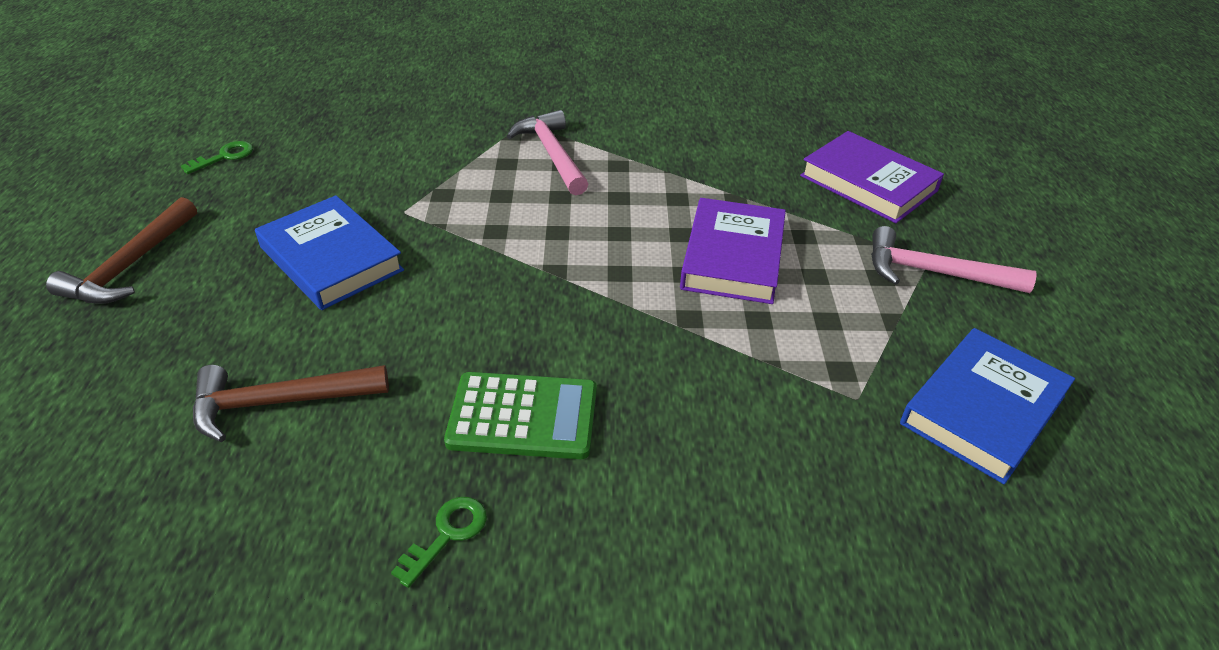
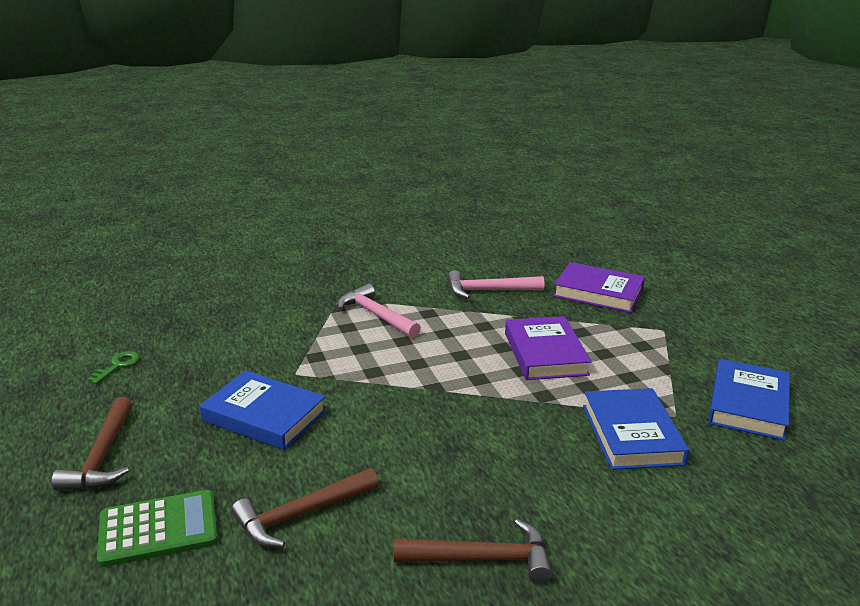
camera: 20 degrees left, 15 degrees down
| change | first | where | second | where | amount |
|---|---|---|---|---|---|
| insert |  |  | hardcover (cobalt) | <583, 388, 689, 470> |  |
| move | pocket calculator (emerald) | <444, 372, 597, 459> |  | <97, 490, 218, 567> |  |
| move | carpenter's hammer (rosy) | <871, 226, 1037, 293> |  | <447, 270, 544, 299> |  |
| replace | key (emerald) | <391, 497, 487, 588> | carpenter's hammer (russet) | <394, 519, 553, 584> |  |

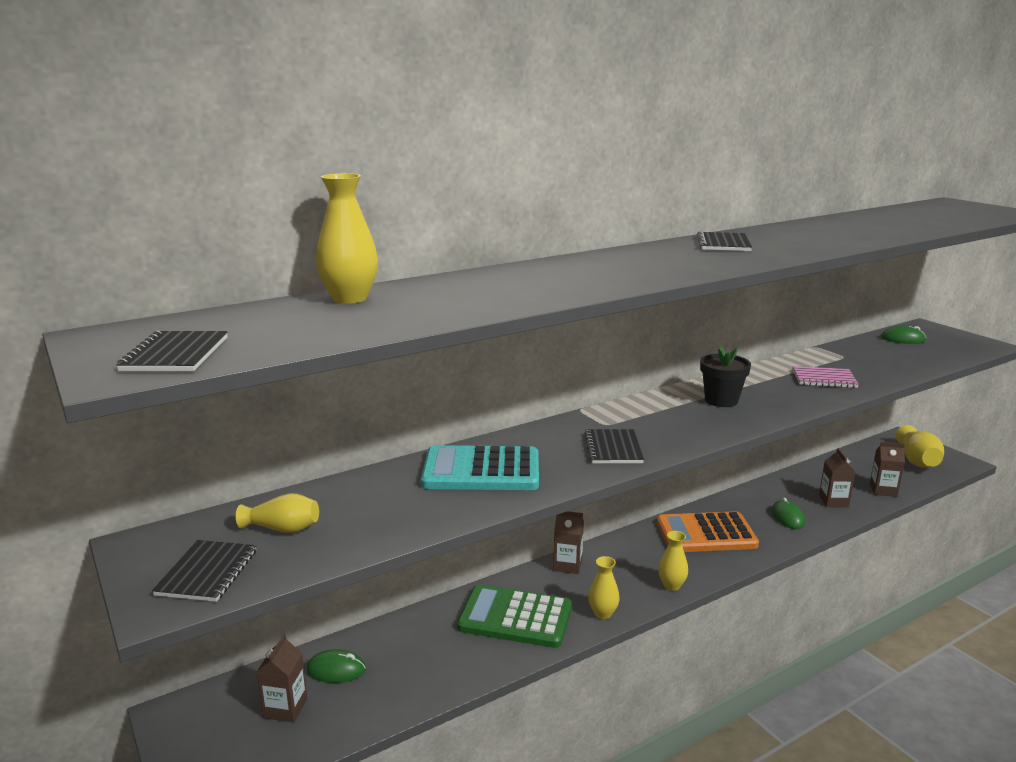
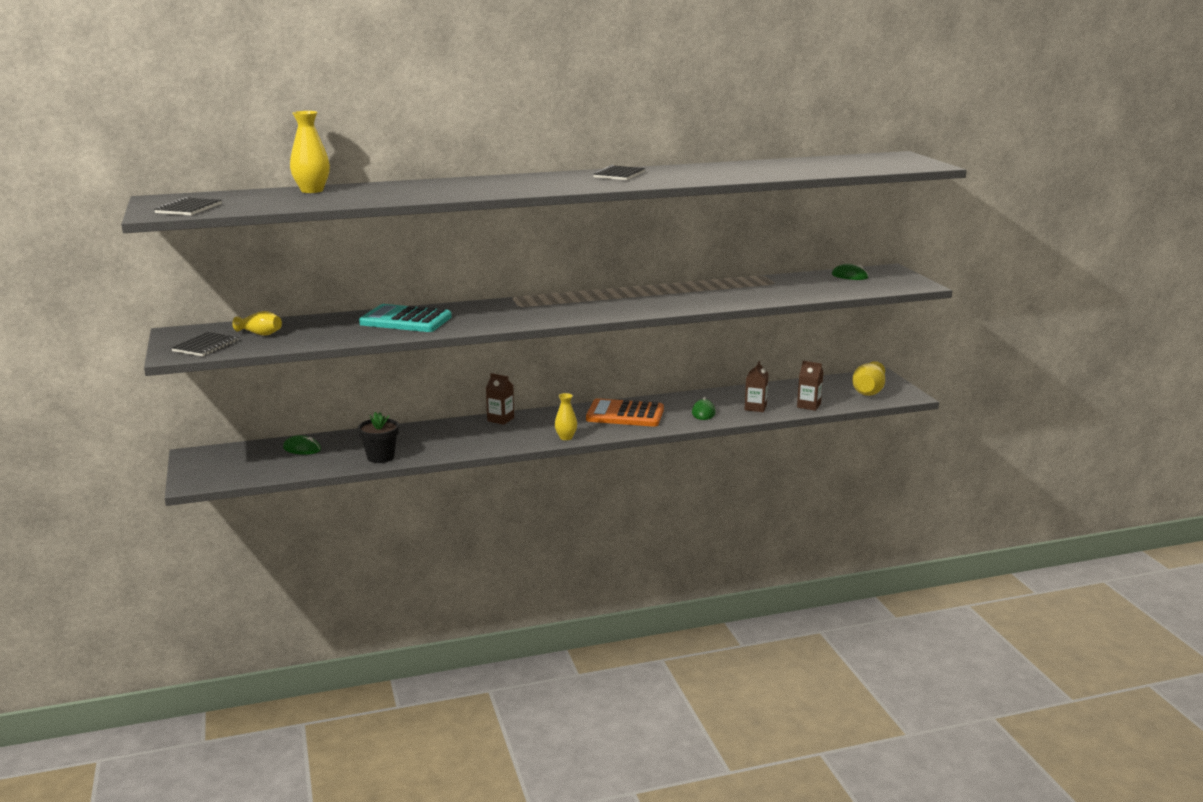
camera: 15 degrees right, 0 degrees up
| change | first | where | second | where | amount |
|---|---|---|---|---|---|
| delete | carton (russet) | <257, 634, 307, 723> |  |  |  |
| delete | pocket calculator (emerald) | <457, 584, 572, 648> |  |  |  |
| delete | notepad (ebony) | <584, 429, 644, 463> |  |  |  |
| delete | tall vase (golden) | <588, 556, 620, 619> |  |  |  |
| delete | notepad (rosy) | <793, 366, 859, 388> |  |  |  |
| move | flower pot (ebony) | <700, 346, 751, 407> |  | <358, 412, 399, 463> |  |

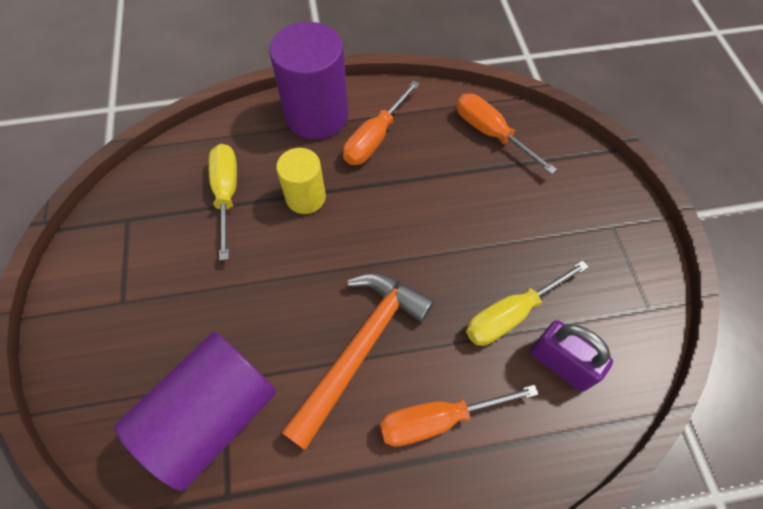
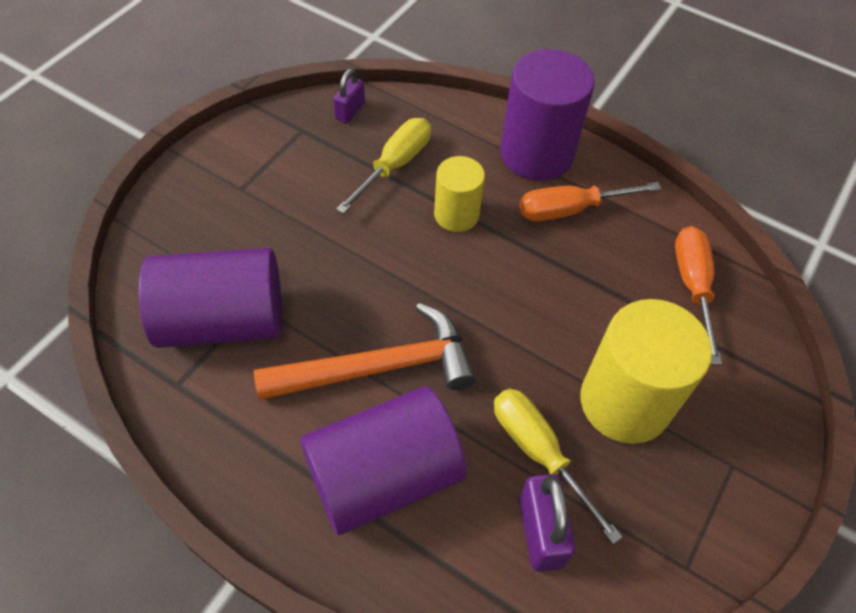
camera: 40 degrees right, 5 degrees down
| change | first | where | second | where | amount |
|---|---|---|---|---|---|
| insert |  |  | padlock (violet) | <333, 68, 365, 123> |  |
| insert |  |  | cylinder (golden) | <581, 299, 712, 444> |  |
| replace | hand screwdriver (bright orange) | <380, 385, 538, 447> | cylinder (violet) | <300, 387, 466, 535> |  |
| rotate | hand screwdriver (golden) | <466, 260, 589, 346> |  | <494, 389, 622, 544> | 45 degrees clockwise |

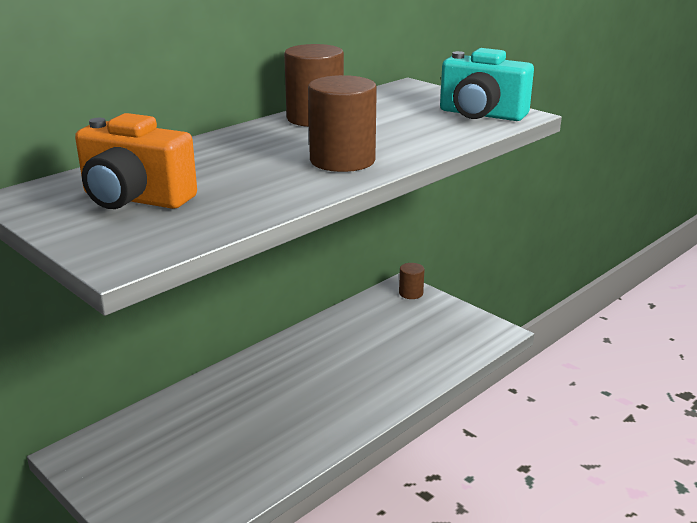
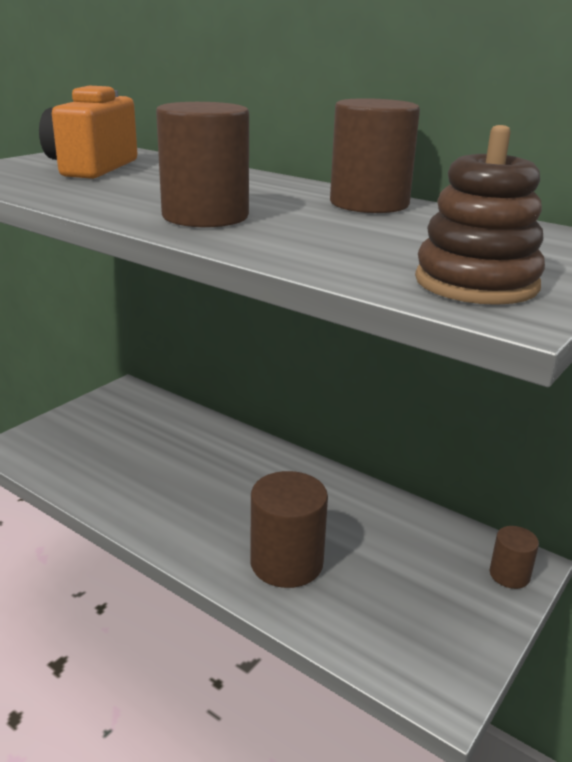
camera: 80 degrees right, 0 degrees up
| change | first | where | second | where | amount |
|---|---|---|---|---|---|
| insert |  |  | cylinder (russet) | <250, 471, 328, 588> |  |
| replace | compact camera (turquoise) | <440, 48, 534, 121> | ring stacker (russet) | <415, 125, 545, 305> |  |

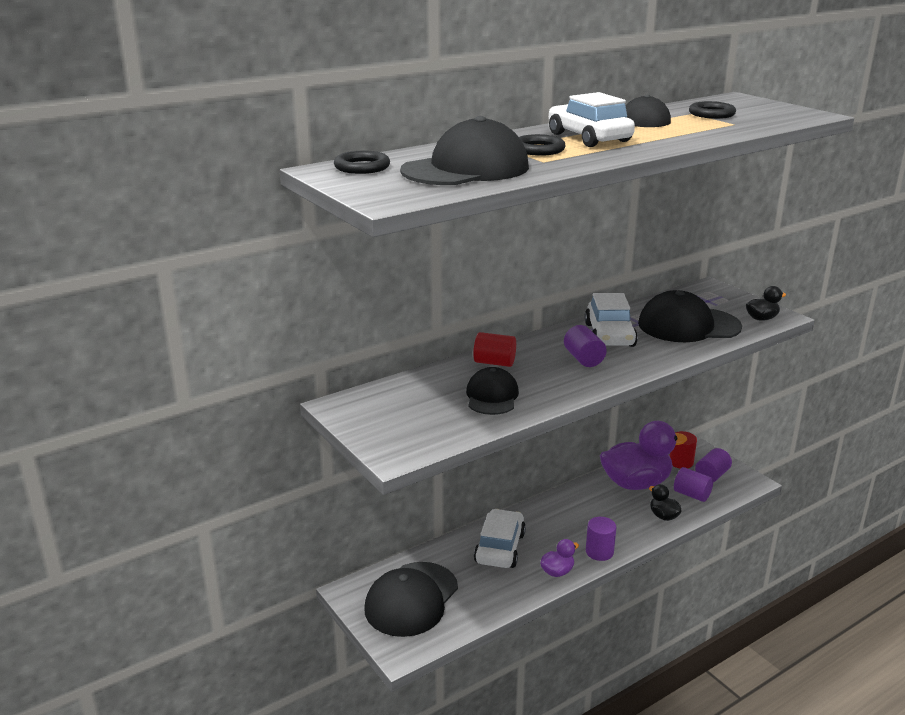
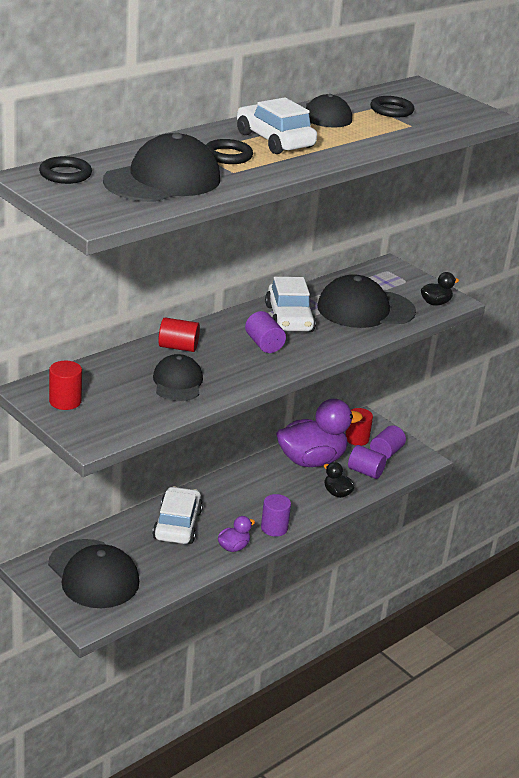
camera: 10 degrees left, 5 degrees up
| change | first | where | second | where | amount |
|---|---|---|---|---|---|
| insert |  |  | cylinder (red) | <49, 361, 82, 410> |  |
| rotate | cap (ebony) | <364, 562, 458, 637> |  | <48, 539, 139, 608> | 60 degrees counterclockwise |

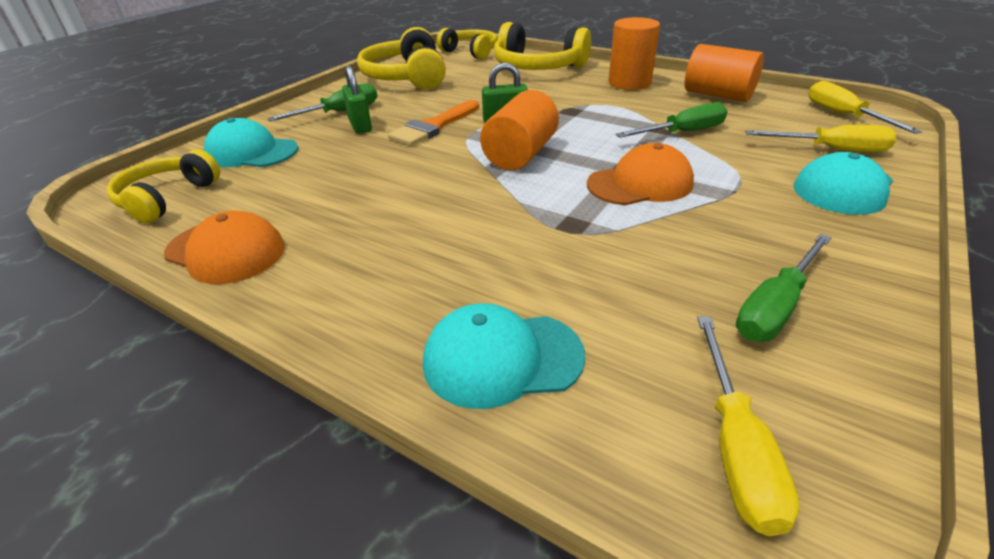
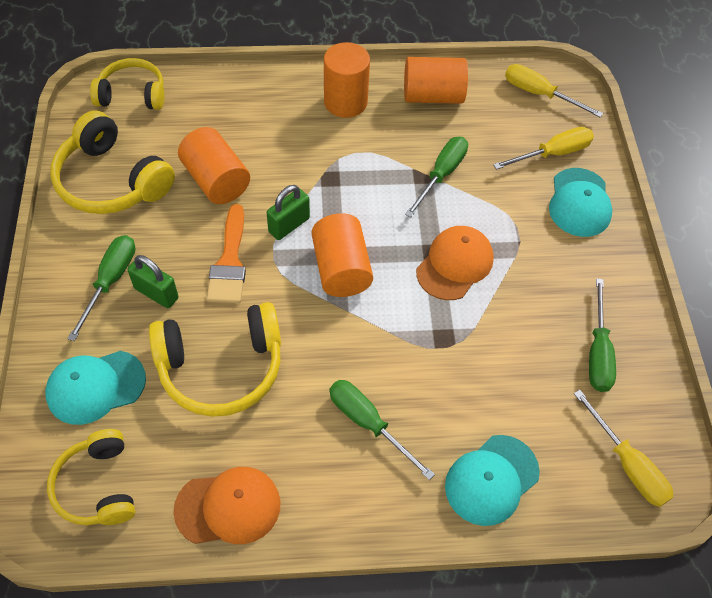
camera: 40 degrees left, 20 degrees up
| change | first | where | second | where | amount |
|---|---|---|---|---|---|
| insert |  |  | cylinder (bright orange) | <178, 127, 250, 204> |  |
| insert |  |  | hand screwdriver (emerald) | <329, 380, 435, 480> |  |
| move | headset (golden) | <494, 22, 591, 70> |  | <149, 302, 281, 417> |  |

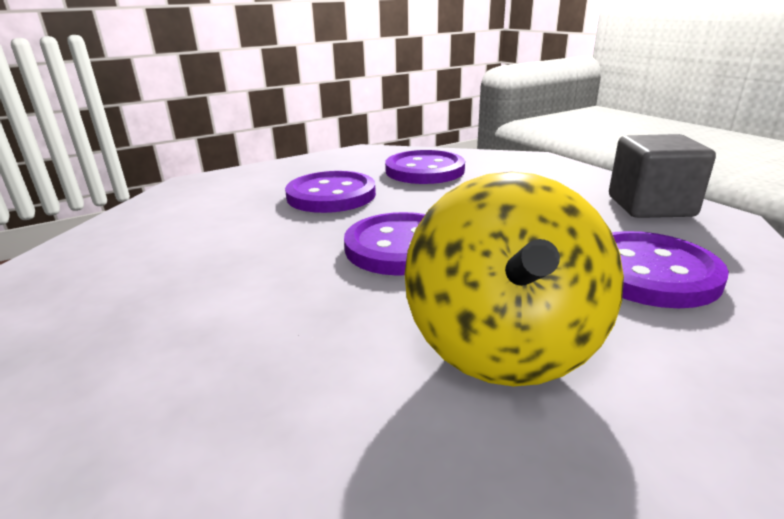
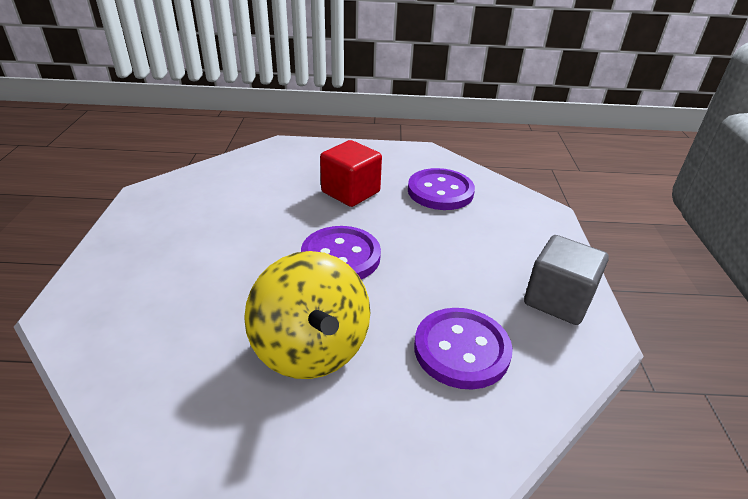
camera: 30 degrees right, 10 degrees up
| change | first | where | second | where | amount |
|---|---|---|---|---|---|
| replace | shirt button (violet) | <285, 171, 376, 213> | block (red) | <320, 140, 382, 207> |  |
| rotate | spinning top (golden) | <404, 172, 624, 387> |  | <244, 251, 370, 379> | 60 degrees counterclockwise |

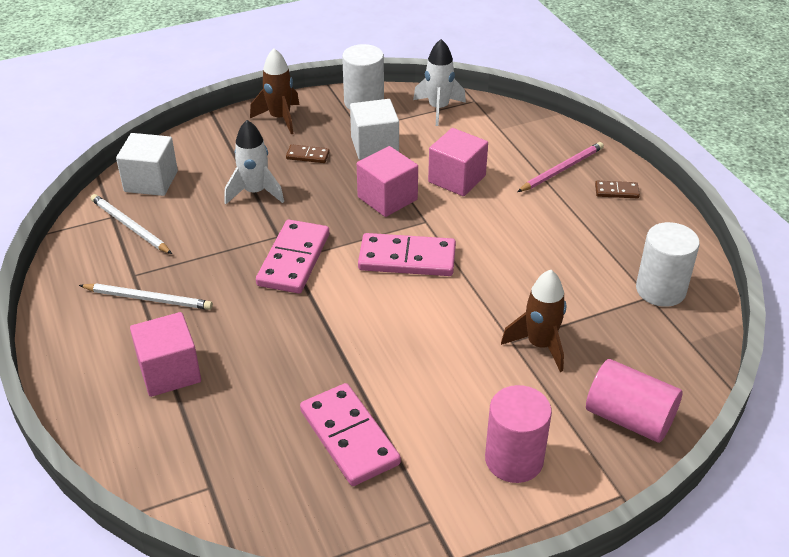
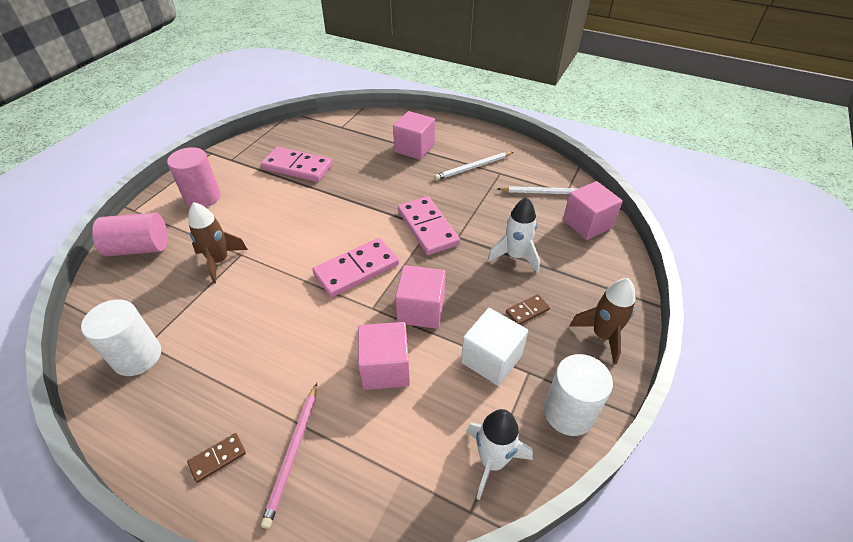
camera: 140 degrees right, 5 degrees up
| change | first | where | second | where | amount |
|---|---|---|---|---|---|
| recolor | block (snow-white) | <116, 133, 178, 196> | block (rosy) | <563, 181, 623, 240> |  |

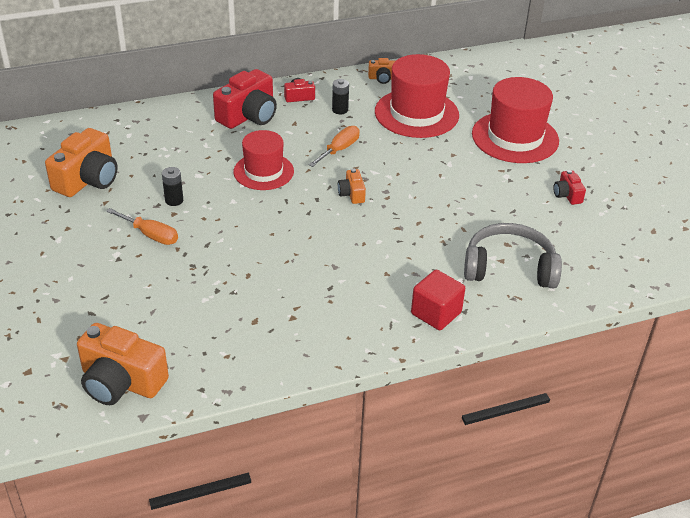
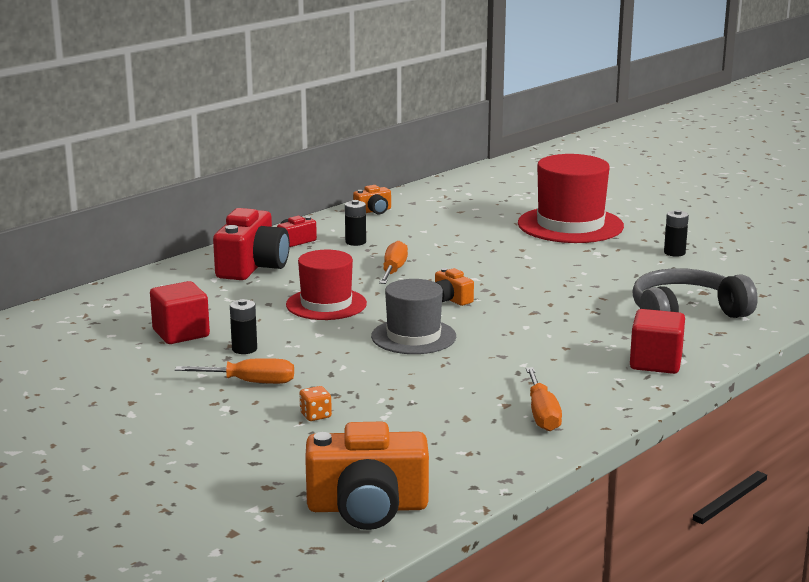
camera: 25 degrees left, 20 degrees down
| change | first | where | second | where | amount |
|---|---|---|---|---|---|
| delete | compact camera (bright orange) | <45, 128, 118, 197> |  |  |  |
| delete | tall hat (red) | <375, 54, 459, 138> |  |  |  |
| insert |  |  | block (red) | <150, 281, 210, 344> |  |
| insert |  |  | game die (bright orange) | <299, 386, 332, 421> |  |
| insert |  |  | tall hat (grey) | <371, 279, 456, 354> |  |
| insert |  |  | hand screwdriver (bright orange) | <526, 367, 562, 431> |  |
| replace | compact camera (red) | <553, 170, 586, 205> | battery (ebony) | <664, 210, 689, 257> |  |

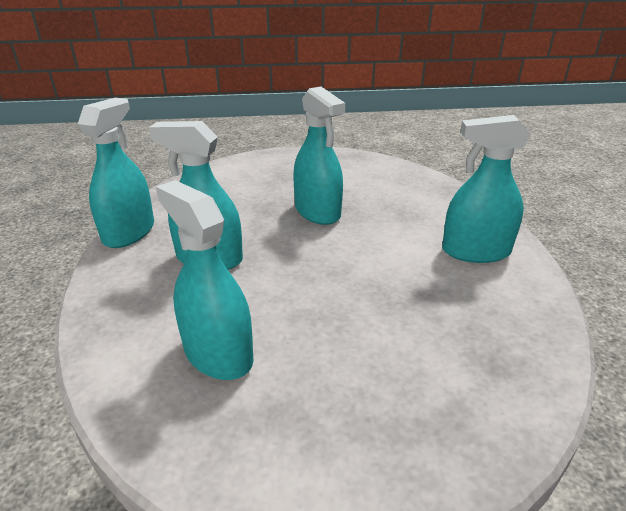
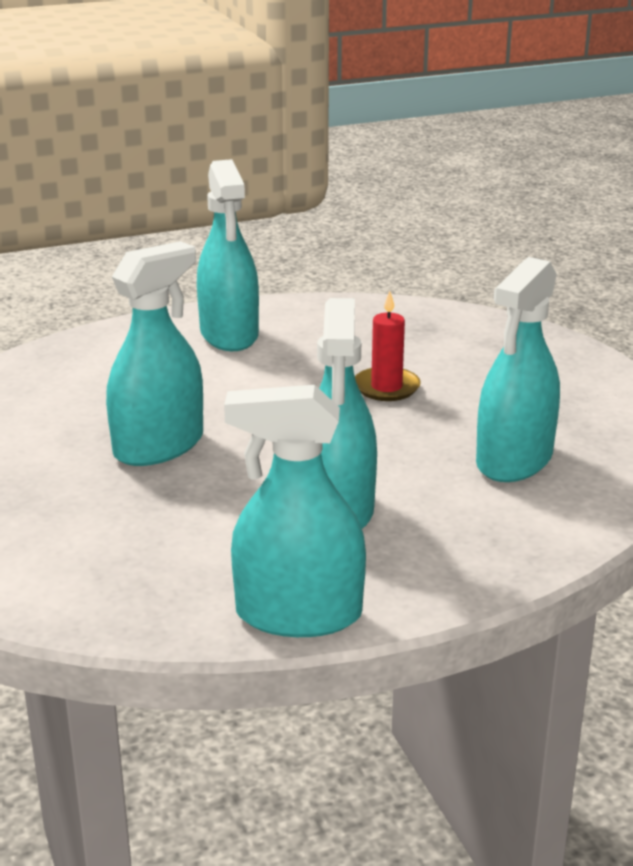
camera: 105 degrees left, 5 degrees down
| change | first | where | second | where | amount |
|---|---|---|---|---|---|
| insert |  |  | pillar candle (red) | <355, 291, 421, 401> |  |

